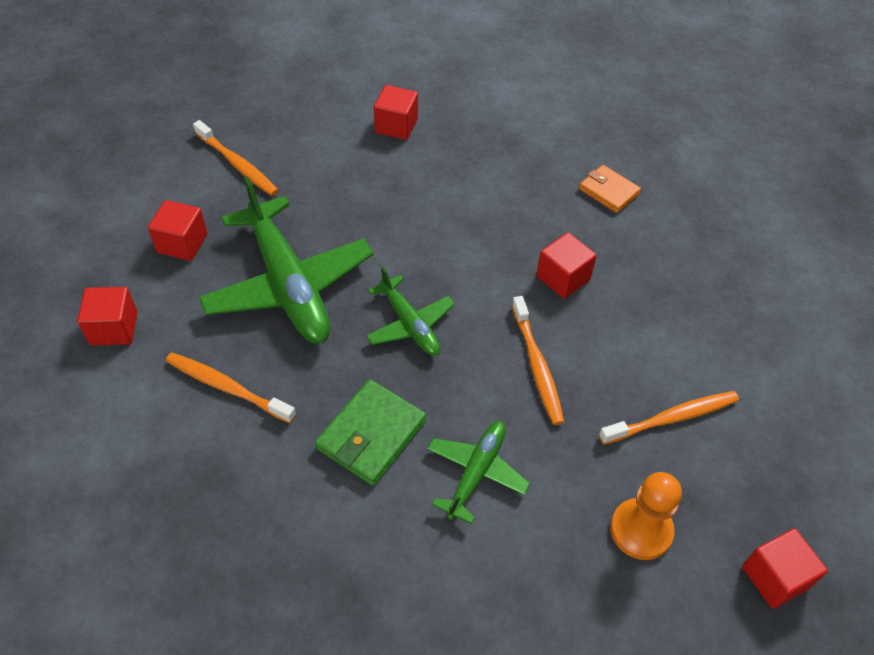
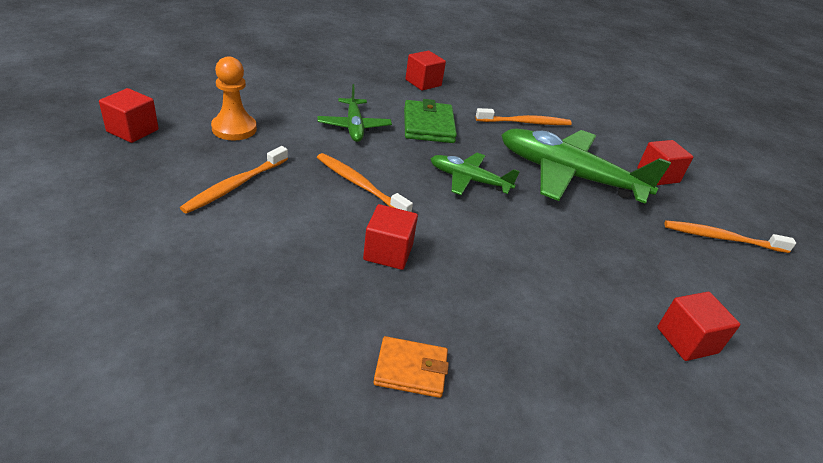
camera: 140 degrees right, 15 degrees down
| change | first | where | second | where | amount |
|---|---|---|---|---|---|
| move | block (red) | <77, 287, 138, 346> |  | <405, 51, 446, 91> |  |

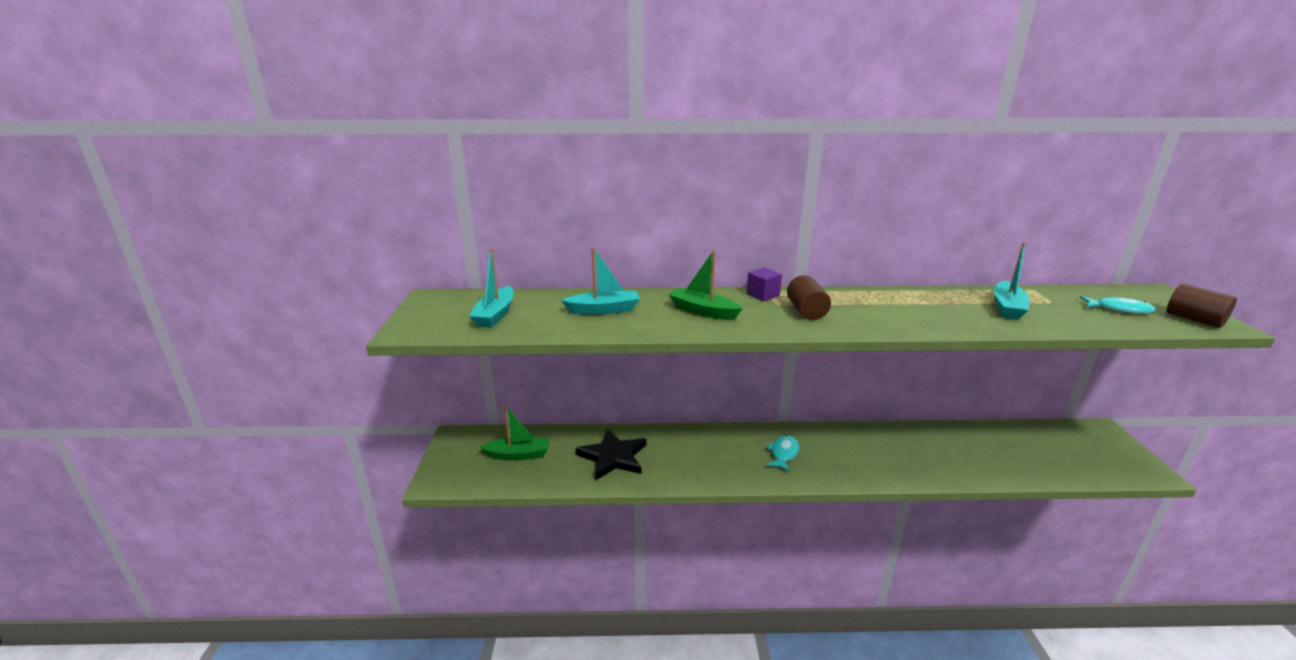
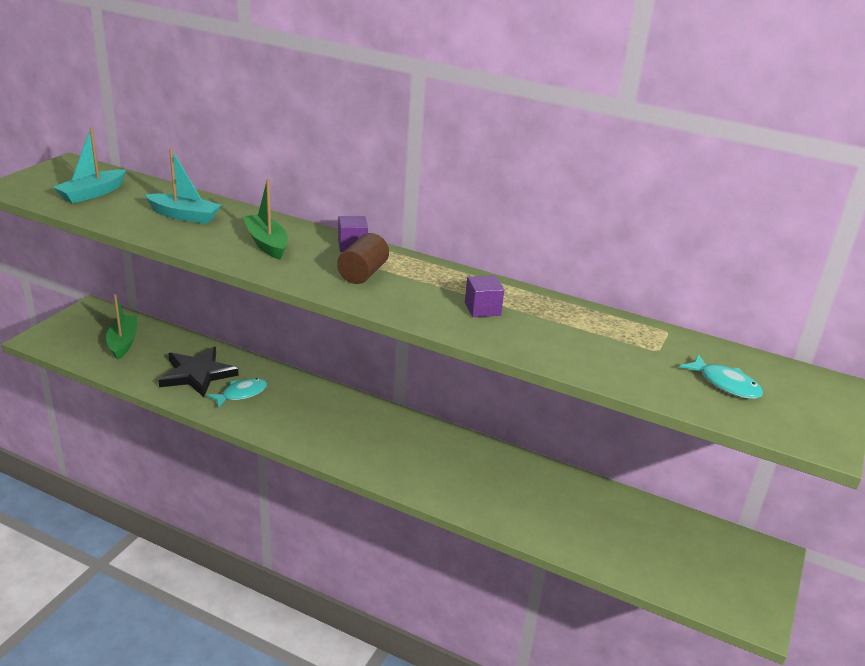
camera: 25 degrees right, 5 degrees up
| change | first | where | second | where | amount |
|---|---|---|---|---|---|
| delete | boat (turquoise) | <993, 243, 1030, 320> |  |  |  |
| delete | cylinder (russet) | <1167, 284, 1237, 328> |  |  |  |
| insert |  |  | block (violet) | <465, 275, 504, 317> |  |
| move | fish (turquoise) | <766, 435, 799, 472> |  | <206, 378, 267, 408> |  |
| rotate | boat (emerald) | <479, 406, 549, 461> |  | <106, 294, 137, 360> | 120 degrees counterclockwise |

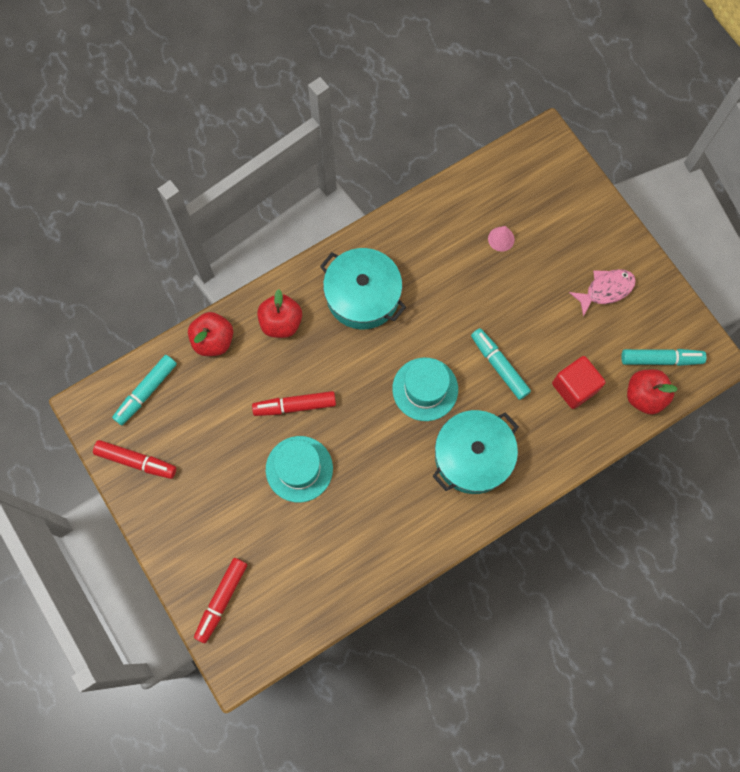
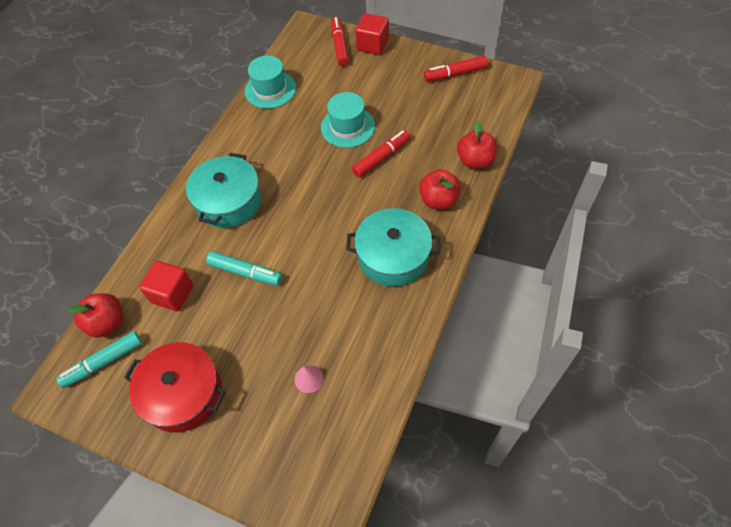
camera: 150 degrees right, 15 degrees down
| change | first | where | second | where | amount |
|---|---|---|---|---|---|
| delete | felt pen (turquoise) | <112, 355, 177, 425> |  |  |  |
| insert |  |  | block (red) | <355, 13, 389, 55> |  |
| move | tall hat (turquoise) | <392, 358, 458, 421> |  | <245, 55, 296, 109> |  |
| replace | fish (rosy) | <569, 269, 636, 317> | stockpot (red) | <124, 342, 226, 433> |  |

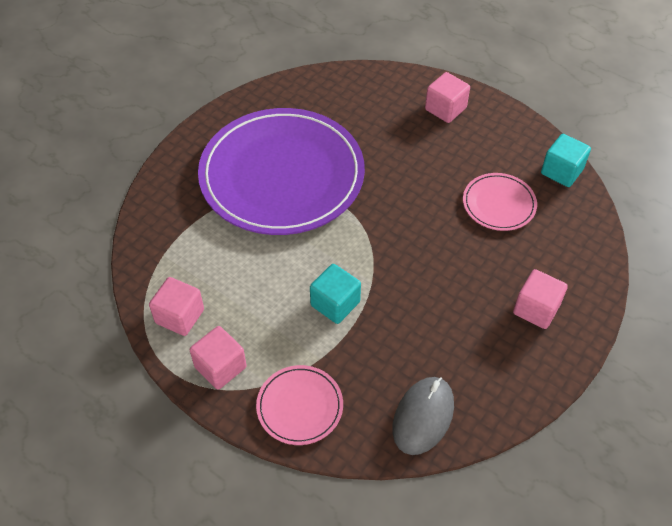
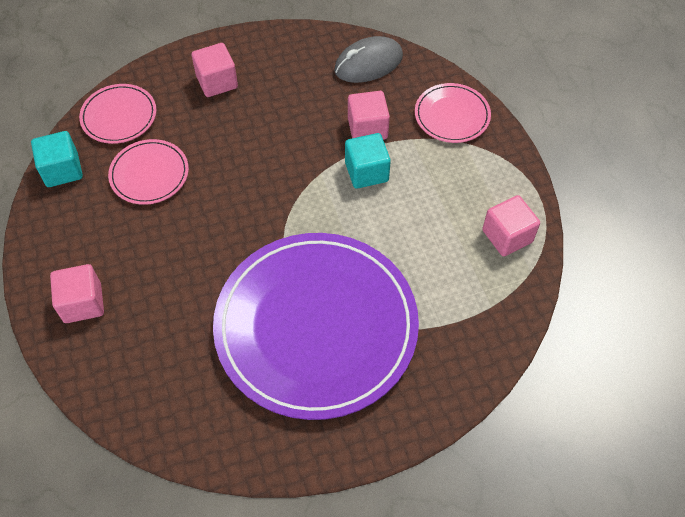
camera: 145 degrees left, 5 degrees up
| change | first | where | second | where | amount |
|---|---|---|---|---|---|
| insert |  |  | dinner plate (rosy) | <79, 84, 156, 144> |  |
| move | block (rosy) | <190, 326, 247, 390> |  | <348, 91, 390, 140> |  |

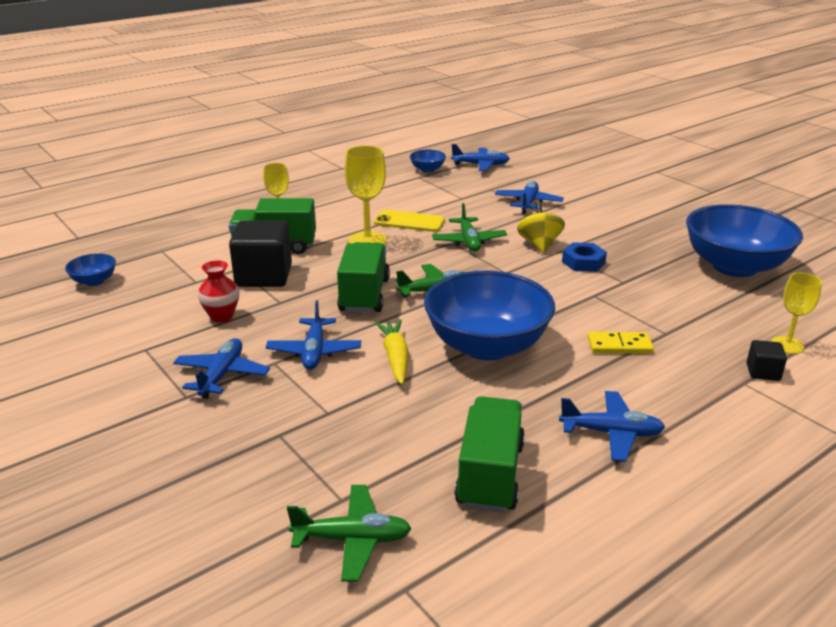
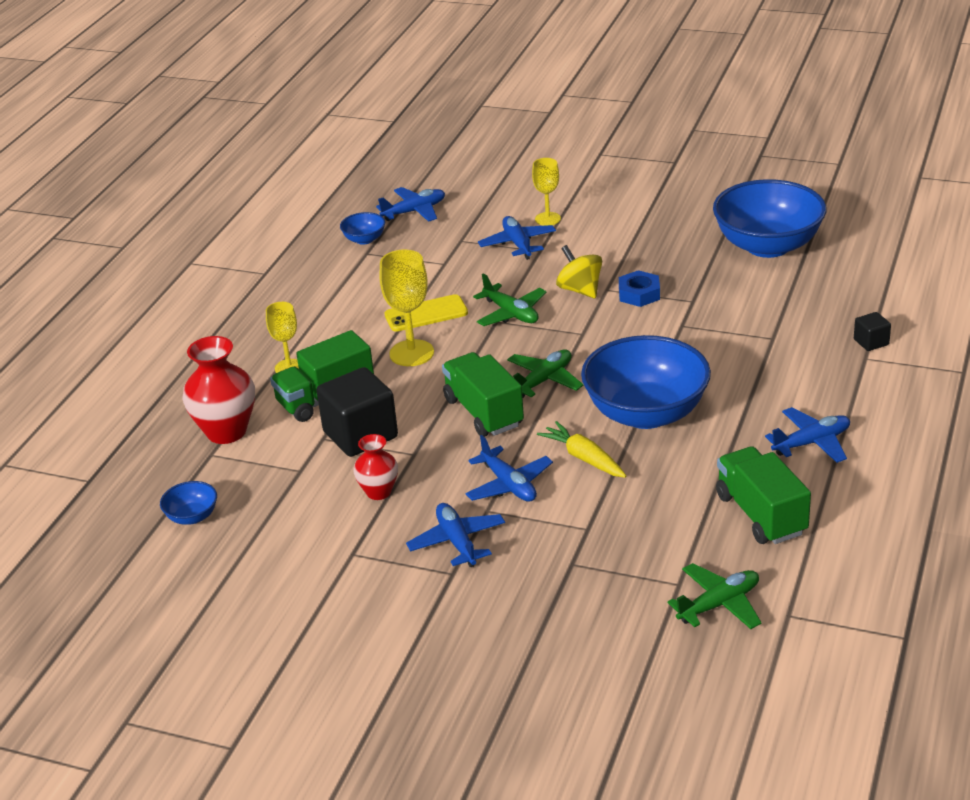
camera: 30 degrees left, 5 degrees up
| change | first | where | second | where | amount |
|---|---|---|---|---|---|
| delete | domino tile (golden) | <588, 332, 654, 354> |  |  |  |
| insert |  |  | tall vase (red) | <182, 336, 255, 444> |  |
| move | chalice (golden) | <771, 273, 822, 354> |  | <532, 158, 561, 226> |  |

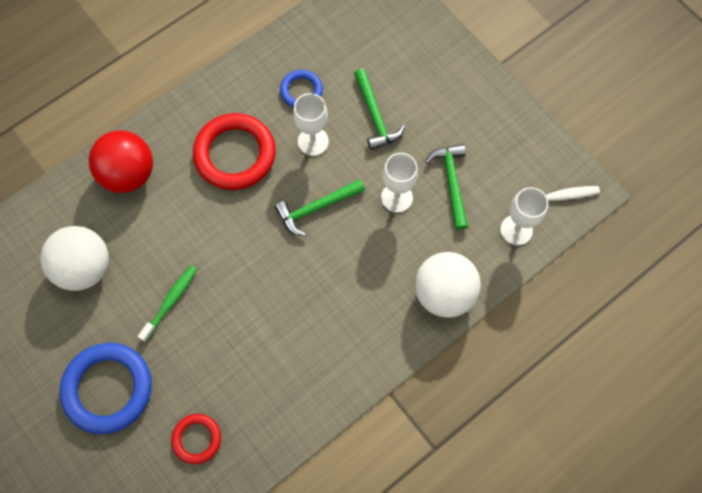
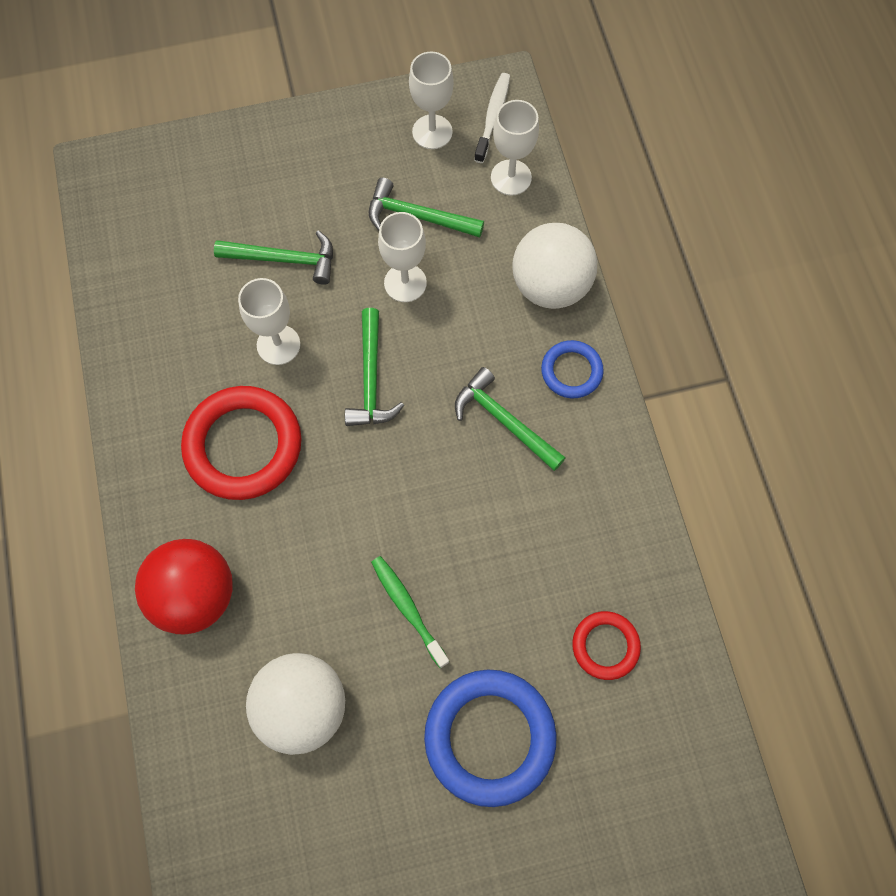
camera: 65 degrees left, 0 degrees up
| change | first | where | second | where | amount |
|---|---|---|---|---|---|
| insert |  |  | chalice (snow-white) | <409, 52, 454, 149> |  |
| insert |  |  | carpenter's hammer (emerald) | <455, 367, 566, 471> |  |
| move | hoop (cobalt) | <280, 70, 323, 108> |  | <541, 340, 604, 398> |  |

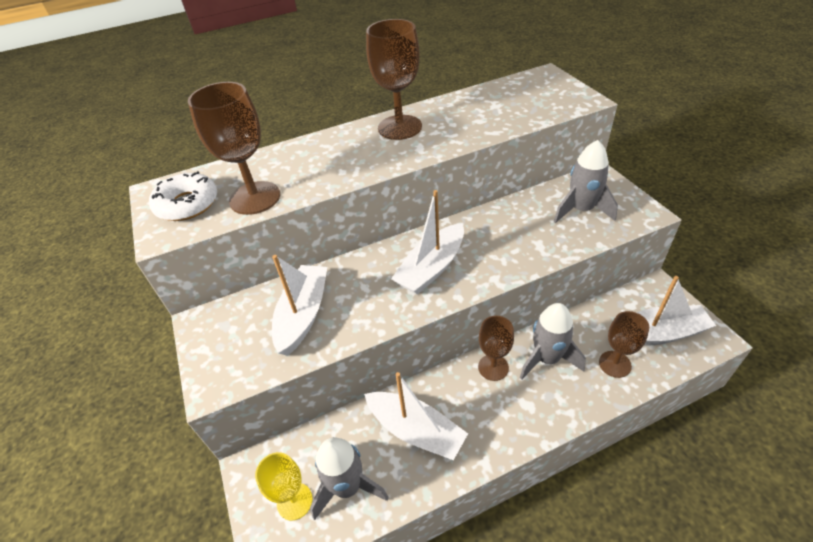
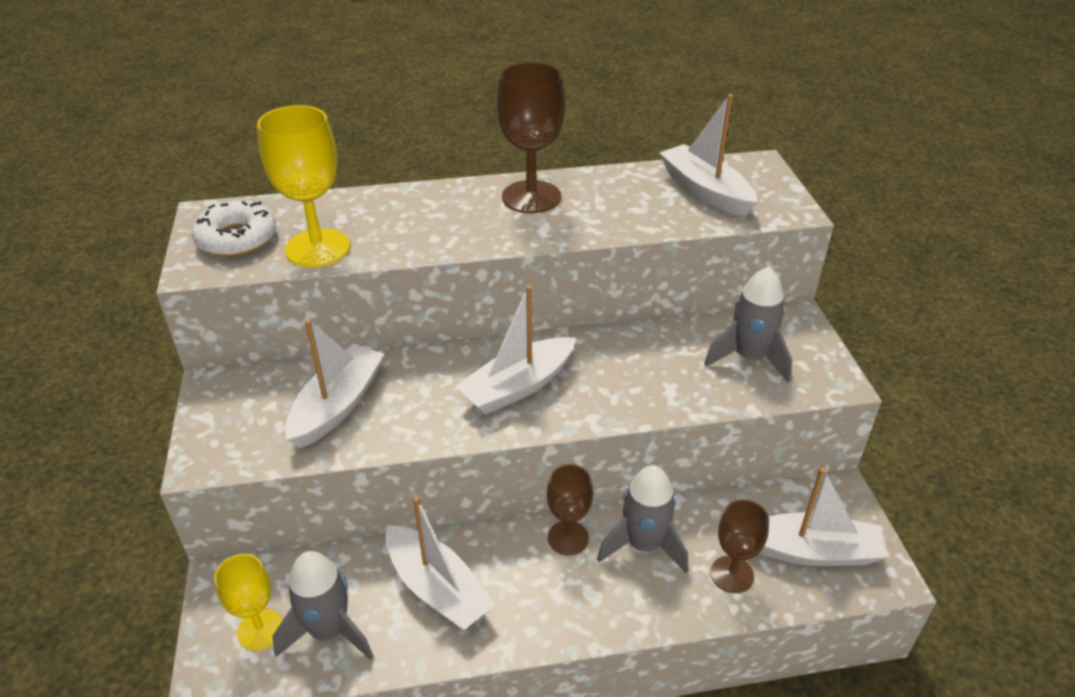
camera: 10 degrees right, 5 degrees down
| change | first | where | second | where | amount |
|---|---|---|---|---|---|
| insert |  |  | boat (snow-white) | <659, 94, 757, 217> |  |
| recolor | chalice (russet) | <188, 82, 280, 215> | chalice (golden) | <257, 105, 350, 267> |  |

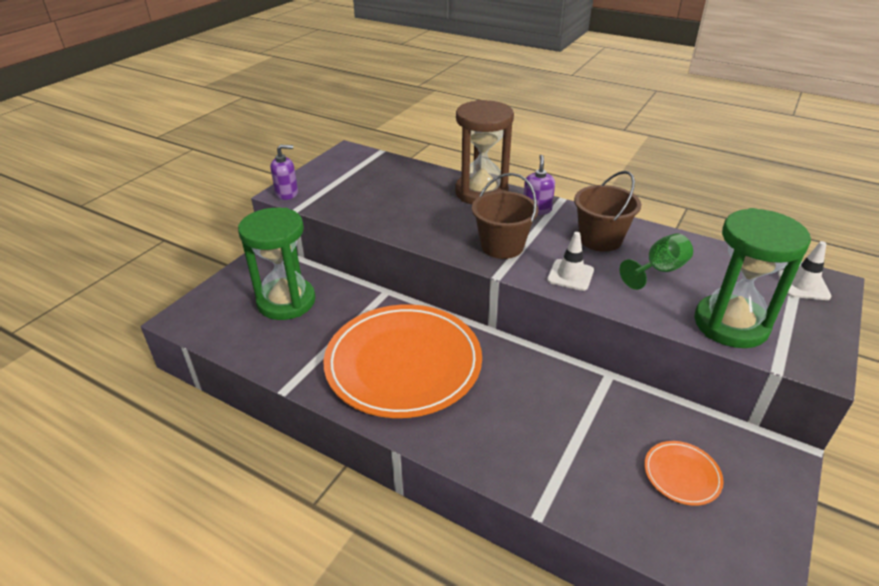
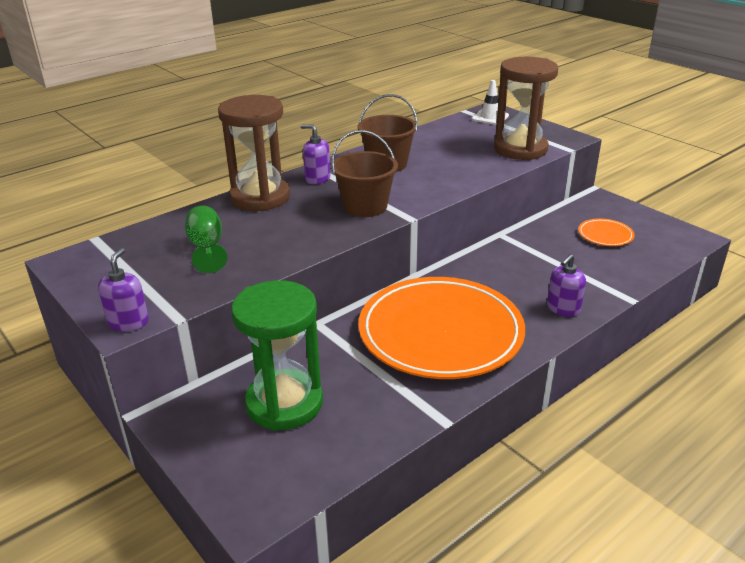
camera: 70 degrees left, 5 degrees down
| change | first | where | second | where | amount |
|---|---|---|---|---|---|
| delete | road cone (snow-white) | <547, 232, 594, 291> |  |  |  |
| insert |  |  | pump bottle (violet) | <547, 254, 586, 317> |  |
| move | chalice (emerald) | <620, 233, 693, 290> |  | <185, 205, 227, 273> |  |
| recolor | hourglass (emerald) | <694, 208, 811, 348> | hourglass (russet) | <494, 57, 558, 160> |  |

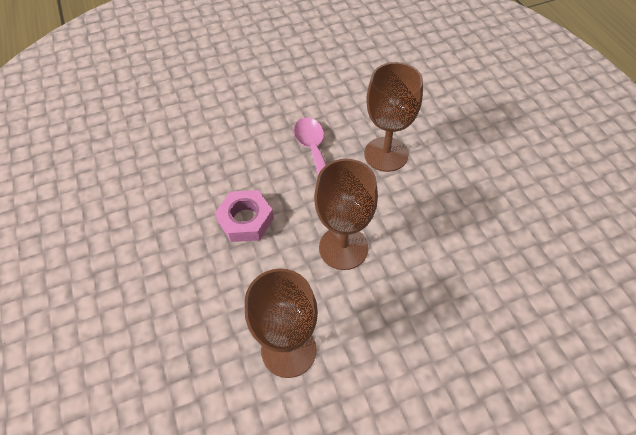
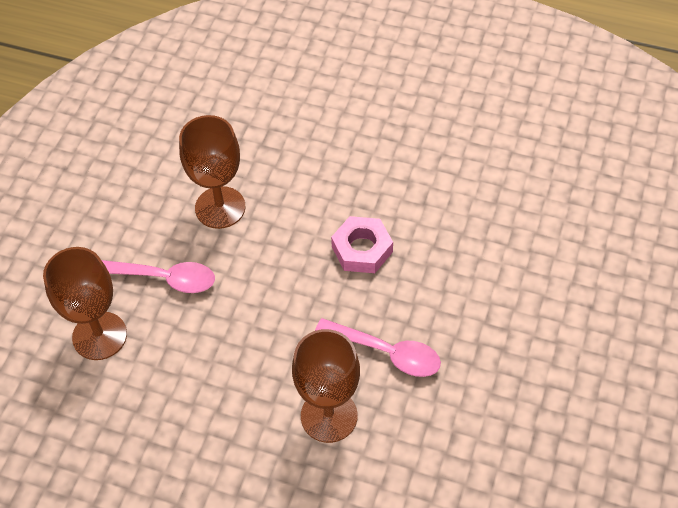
camera: 130 degrees right, 0 degrees up
| change | first | where | second | where | amount |
|---|---|---|---|---|---|
| insert |  |  | teaspoon (rosy) | <102, 260, 215, 293> |  |
| move | chalice (russet) | <314, 159, 378, 270> |  | <43, 247, 127, 360> |  |

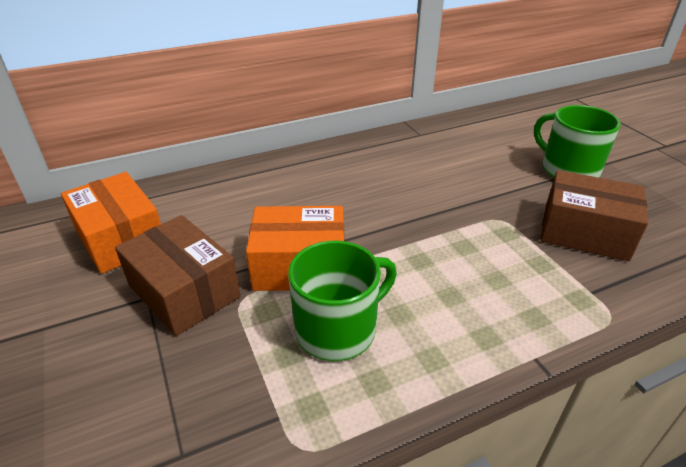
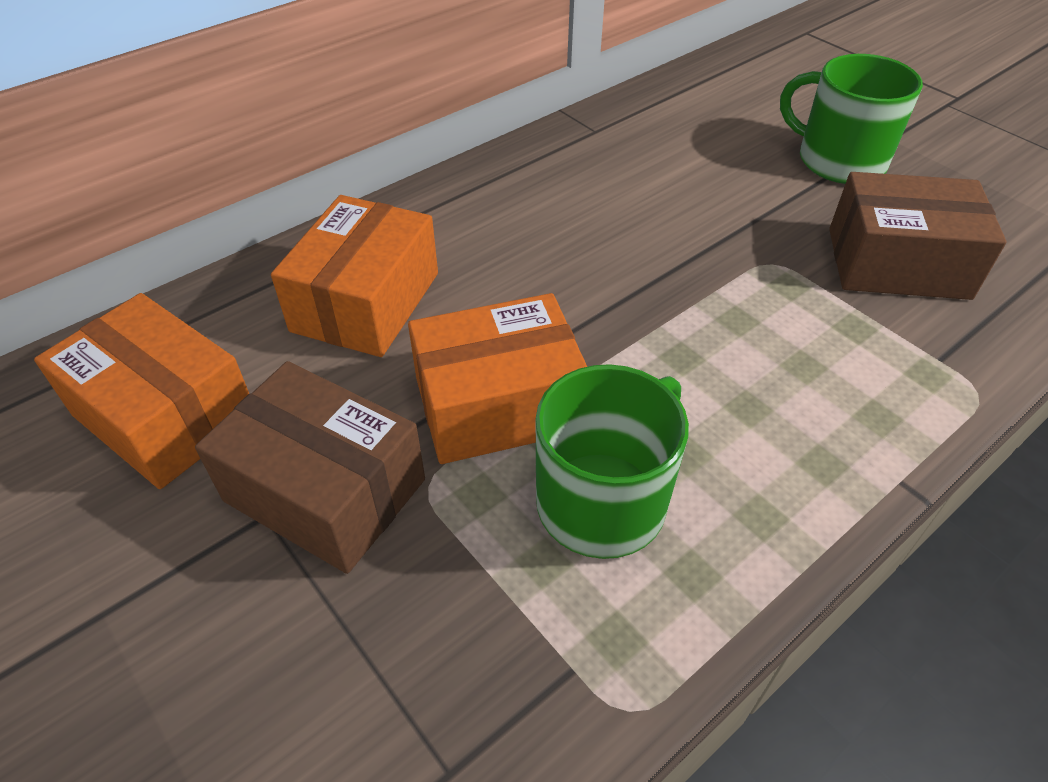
camera: 15 degrees left, 10 degrees up
| change | first | where | second | where | amount |
|---|---|---|---|---|---|
| insert |  |  | box (bright orange) | <271, 195, 438, 357> |  |

